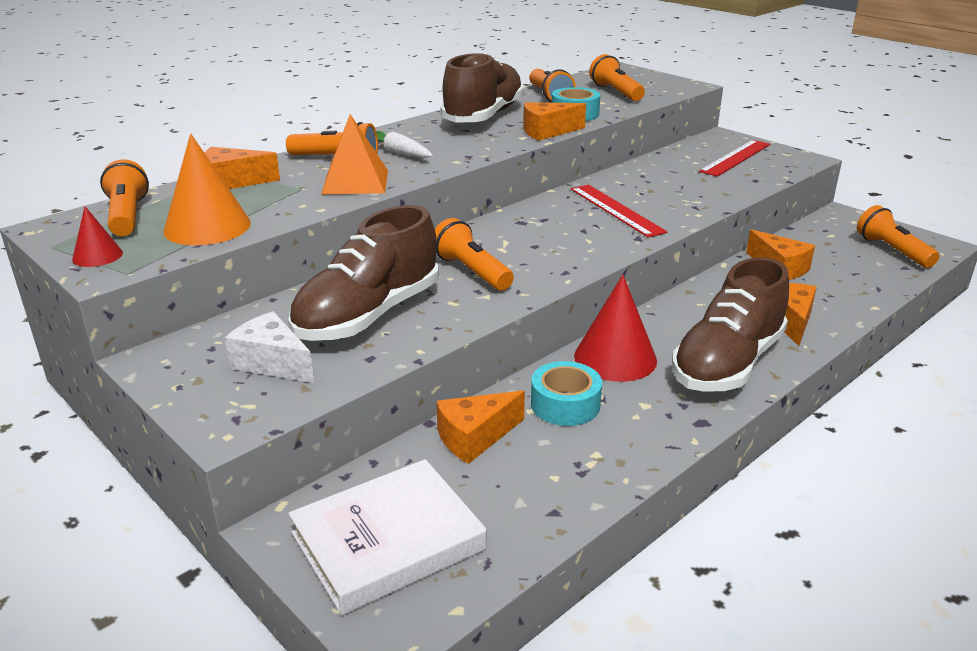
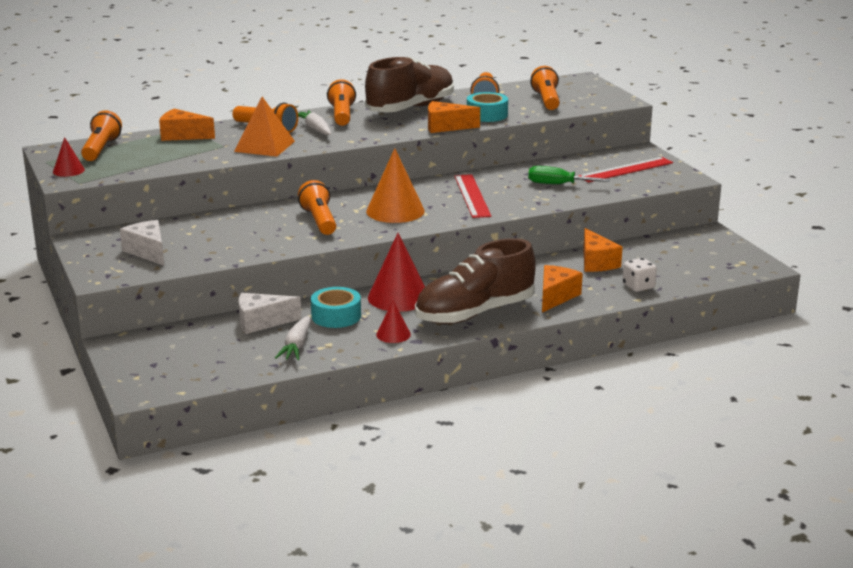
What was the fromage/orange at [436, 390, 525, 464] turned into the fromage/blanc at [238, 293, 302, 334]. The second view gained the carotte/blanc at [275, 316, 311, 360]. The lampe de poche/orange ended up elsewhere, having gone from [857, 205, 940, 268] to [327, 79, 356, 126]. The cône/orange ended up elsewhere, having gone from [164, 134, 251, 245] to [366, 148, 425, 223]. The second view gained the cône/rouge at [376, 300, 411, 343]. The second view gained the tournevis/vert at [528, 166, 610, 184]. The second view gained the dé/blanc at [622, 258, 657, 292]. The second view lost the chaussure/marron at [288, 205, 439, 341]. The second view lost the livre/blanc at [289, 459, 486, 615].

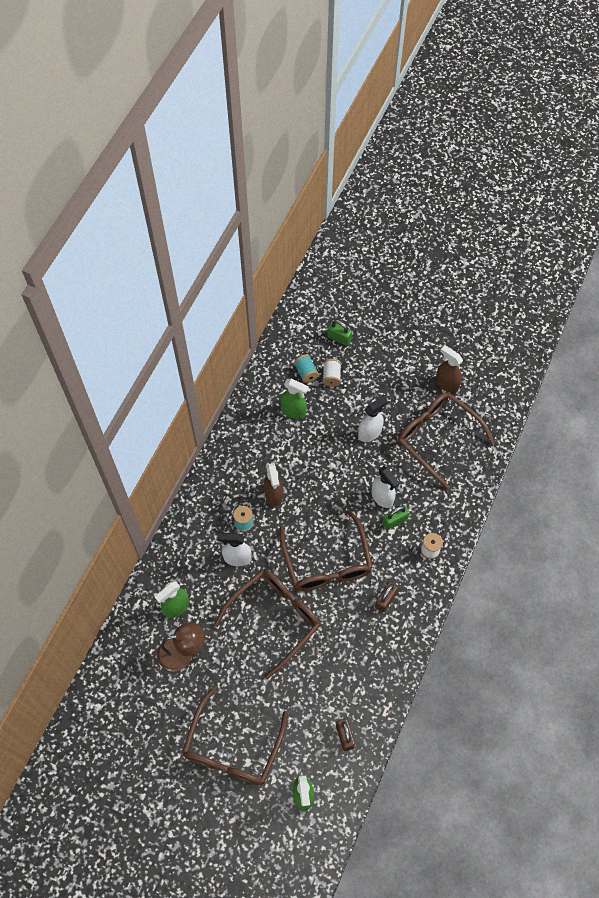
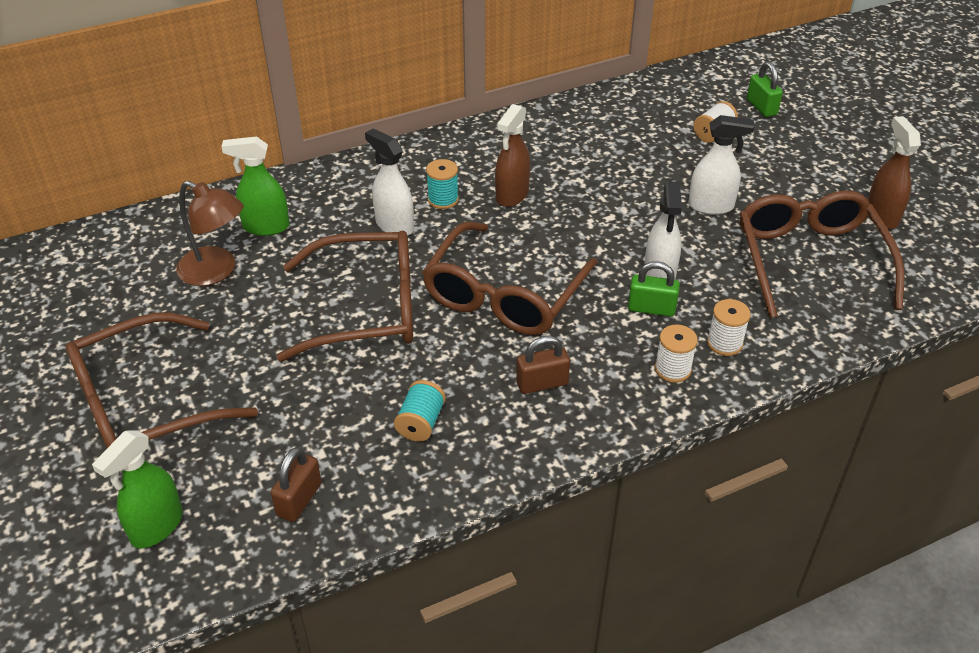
The bobine/turquoise ended up elsewhere, having gone from [294, 355, 319, 383] to [394, 380, 446, 441]. The second view gained the bobine/blanc at [707, 299, 751, 356]. The second view lost the vaporisateur/vert at [280, 379, 309, 419].

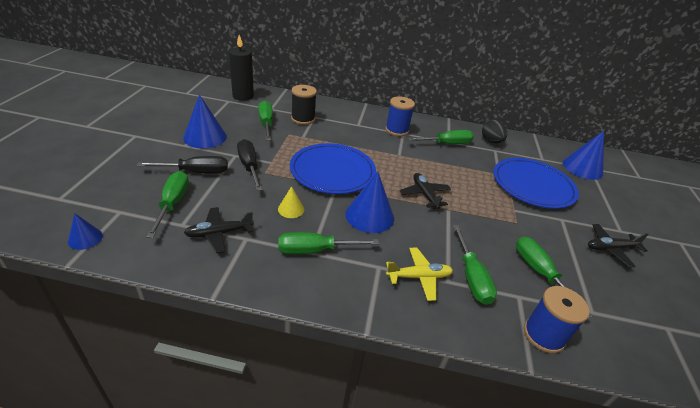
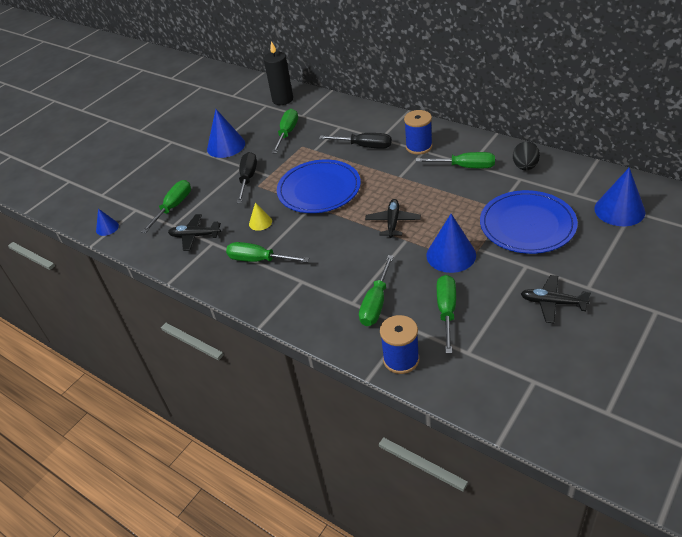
The tournevis/noir ended up elsewhere, having gone from [137, 156, 228, 173] to [319, 133, 392, 149]. The cône/bleu ended up elsewhere, having gone from [345, 171, 394, 233] to [426, 214, 476, 273]. The second view lost the bobine/noir at [291, 85, 317, 125]. The second view lost the avion/jaune at [386, 247, 453, 301].

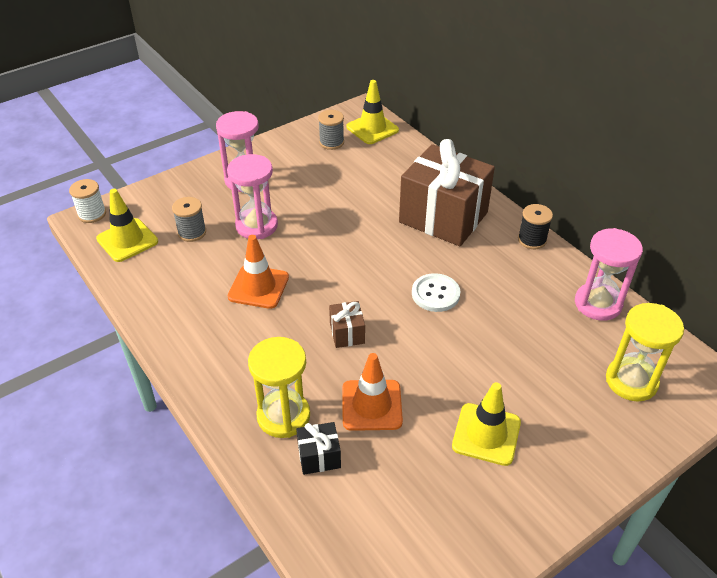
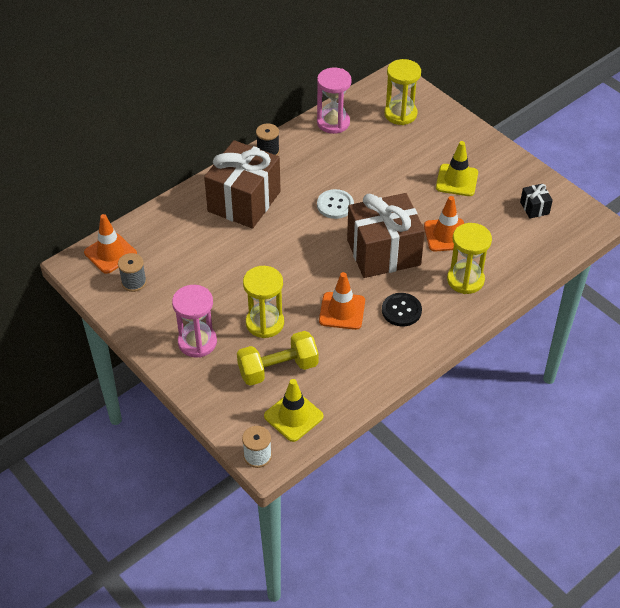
What was the cône de chantier/jaune at [346, 80, 399, 144] turned into the cône de chantier/orange at [84, 214, 137, 274]. Where the bobine/gris stood at [172, 197, 206, 242], the haltère/jaune came to stand at [237, 331, 319, 386]. What was the sablier/rose at [227, 154, 278, 239] turned into the sablier/jaune at [243, 266, 284, 338]. The size of the cadeau/marron at [329, 301, 365, 348] changed by a factor of 2.41. The second view gained the bouton/noir at [382, 293, 422, 326]. The cadeau/noir ended up elsewhere, having gone from [296, 422, 341, 475] to [520, 184, 553, 219].

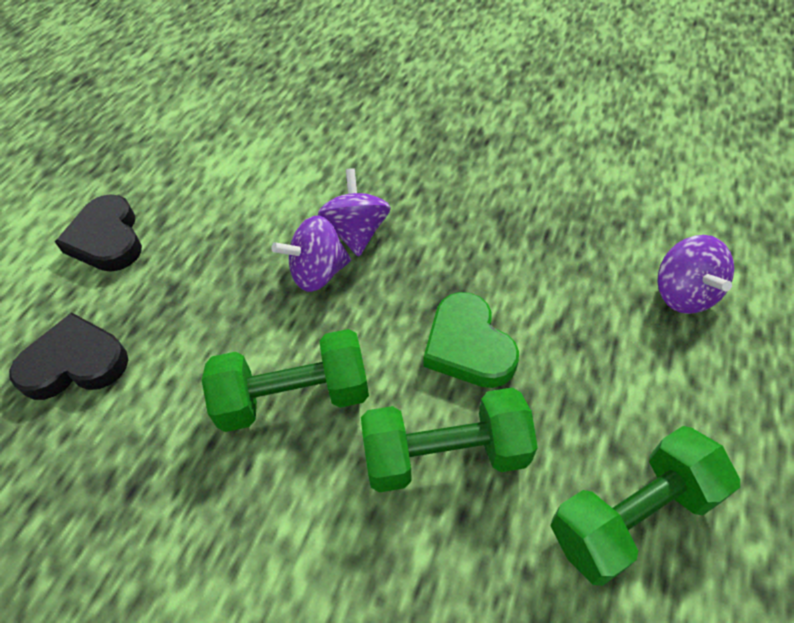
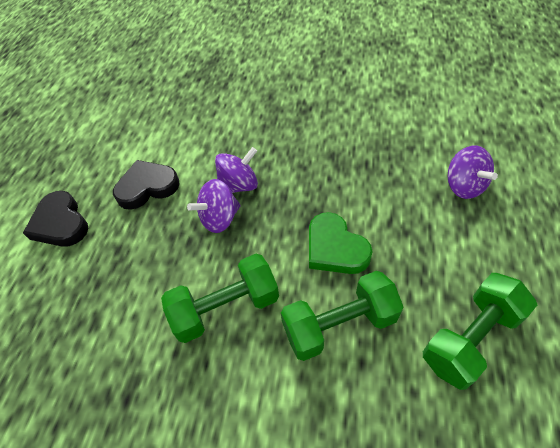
The cœur/noir ended up elsewhere, having gone from [9, 312, 128, 400] to [113, 160, 180, 210]. The toupie/violet at [318, 168, 391, 256] ended up facing another way, 75 degrees clockwise from before.

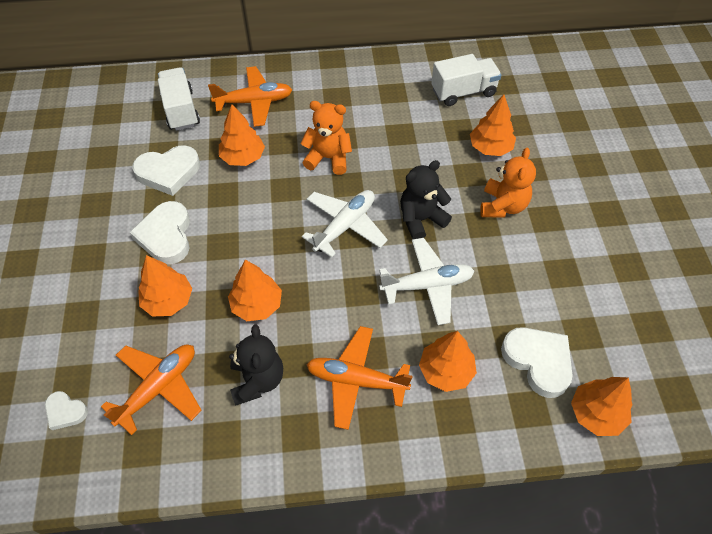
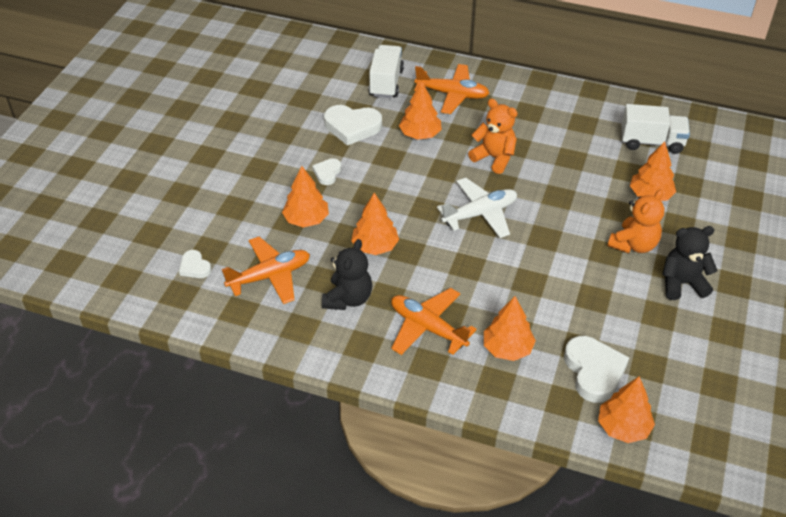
The size of the cœur/blanc at [130, 201, 190, 265] changed by a factor of 0.54. The ours en peluche/noir ended up elsewhere, having gone from [400, 160, 452, 239] to [662, 226, 718, 300]. The second view lost the avion/blanc at [379, 238, 474, 325].

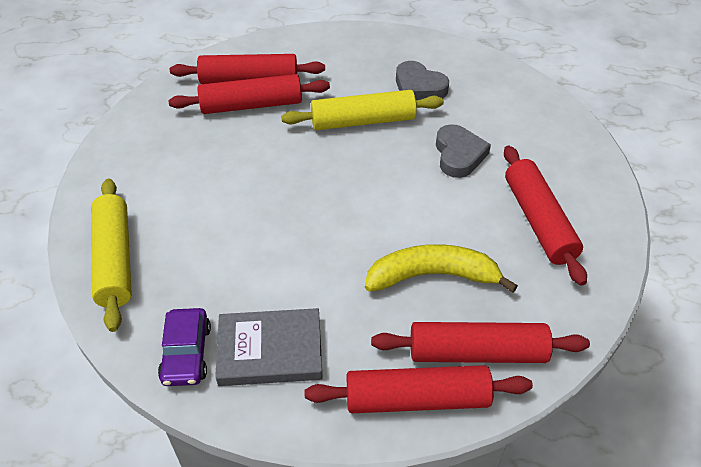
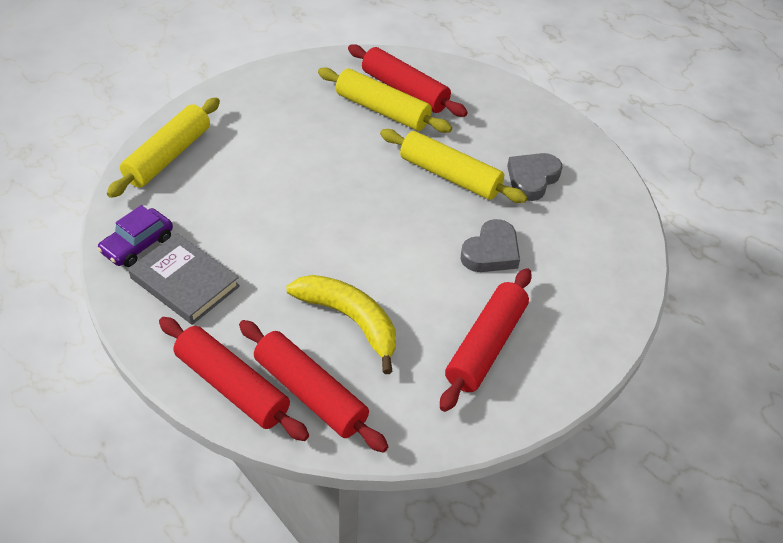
What was the rouleau à pâtisserie/rouge at [168, 74, 330, 114] turned into the rouleau à pâtisserie/jaune at [318, 67, 452, 133]. The cœur/gris at [396, 61, 449, 100] ended up facing another way, 45 degrees clockwise from before.

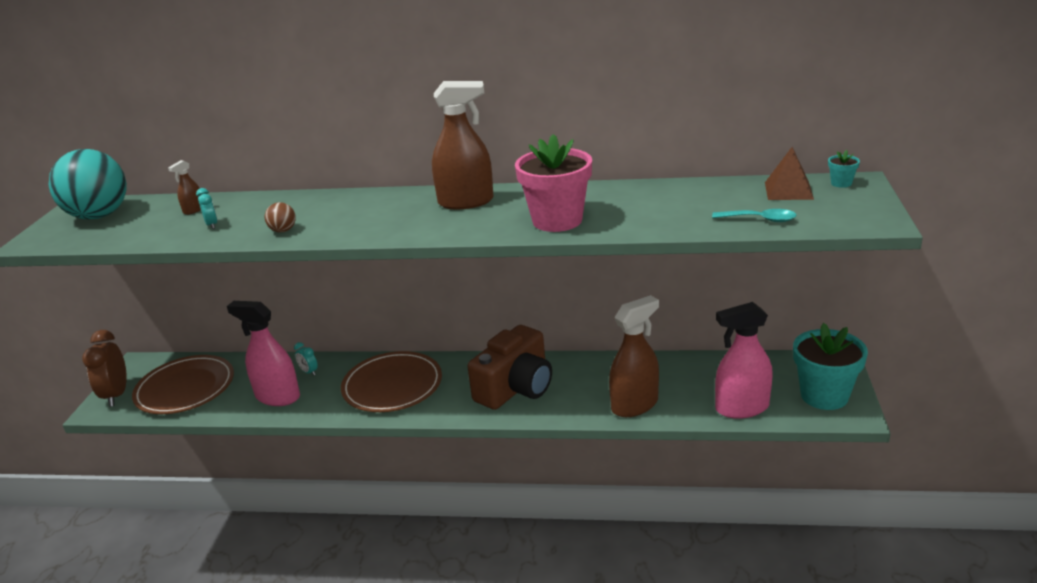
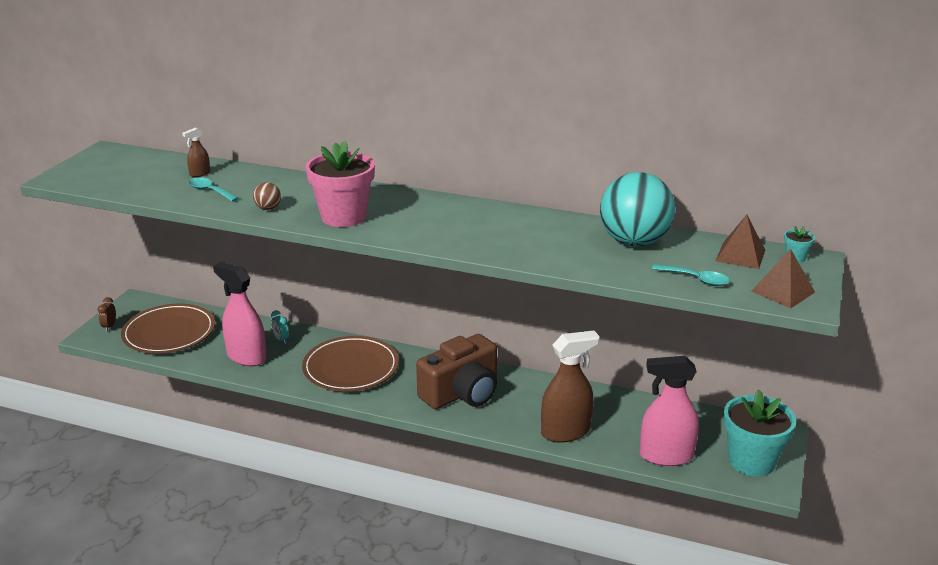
The size of the réveil/marron at [82, 330, 127, 407] changed by a factor of 0.49. Where the réveil/turquoise stood at [196, 188, 217, 229], the cuillère/turquoise came to stand at [188, 177, 239, 202]. The pot de fleurs/rose ended up elsewhere, having gone from [515, 134, 592, 232] to [306, 140, 375, 227]. The balle/turquoise ended up elsewhere, having gone from [49, 149, 127, 219] to [600, 172, 675, 246]. The second view gained the pyramide/marron at [751, 249, 815, 308]. The second view lost the vaporisateur/marron at [432, 81, 494, 209].

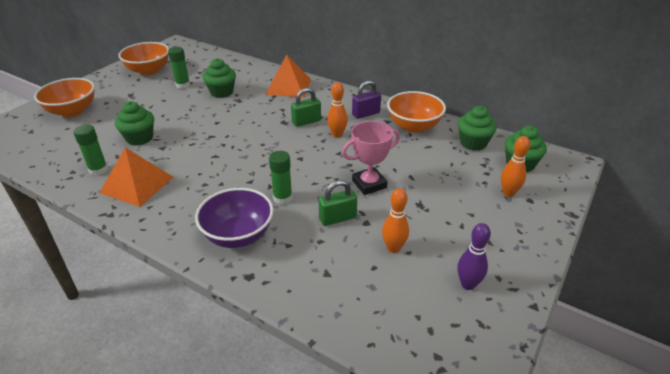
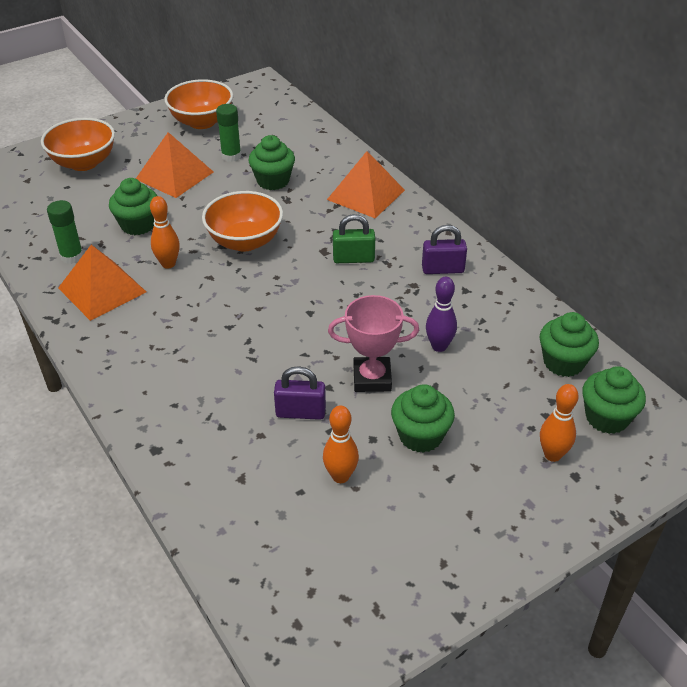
The second view gained the pyramide/orange at [136, 132, 213, 198]. The quille/orange ended up elsewhere, having gone from [327, 82, 348, 138] to [150, 196, 180, 269]. The bol/orange ended up elsewhere, having gone from [387, 91, 446, 133] to [202, 191, 283, 251]. What was the cadenas/vert at [319, 180, 357, 226] turned into the cadenas/violet at [274, 366, 326, 420]. The second view gained the muffin/vert at [391, 384, 455, 453]. The quille/violet ended up elsewhere, having gone from [458, 223, 491, 290] to [426, 277, 457, 352]. The second view lost the bol/violet at [195, 188, 274, 248]. The second view lost the bâton de colle/vert at [269, 151, 293, 204].

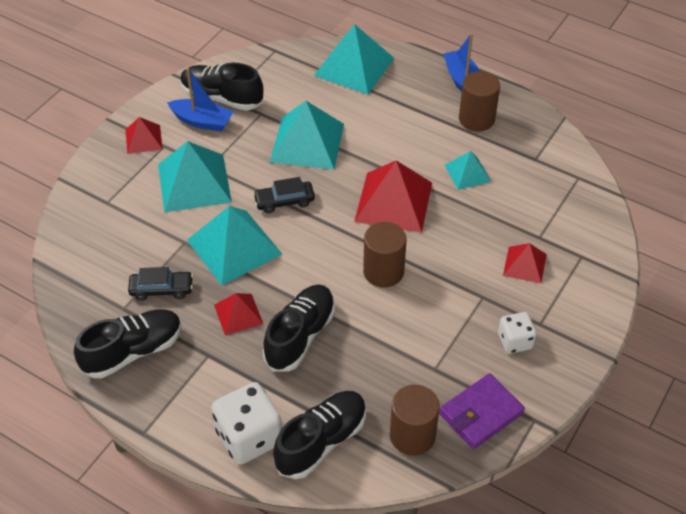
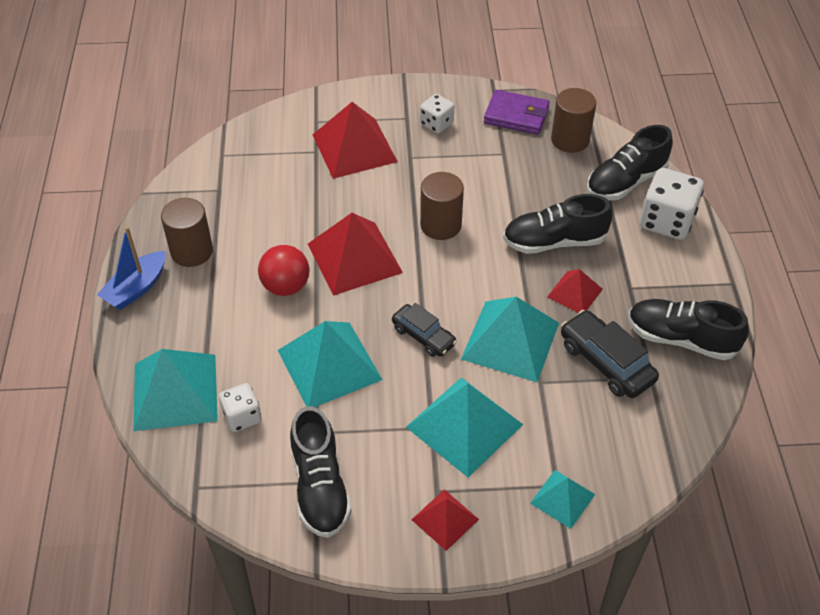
The second view gained the dé/blanc at [219, 383, 262, 432]. The second view gained the balle/rouge at [258, 245, 310, 296]. The size of the pyramide/rouge at [503, 243, 547, 283] changed by a factor of 1.84. The pyramide/turquoise ended up elsewhere, having gone from [445, 151, 491, 190] to [530, 470, 595, 529]. The size of the voiture/noir at [128, 267, 193, 301] changed by a factor of 1.50. The chaussure/noir at [273, 391, 366, 479] ended up facing another way, 45 degrees counterclockwise from before. The second view lost the bateau/bleu at [167, 67, 233, 132].

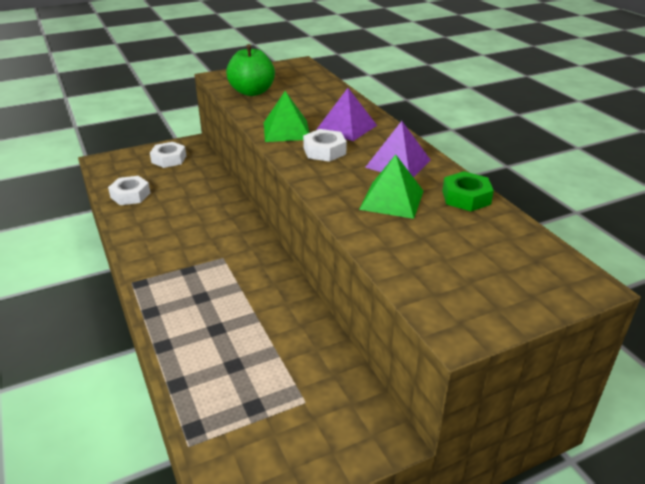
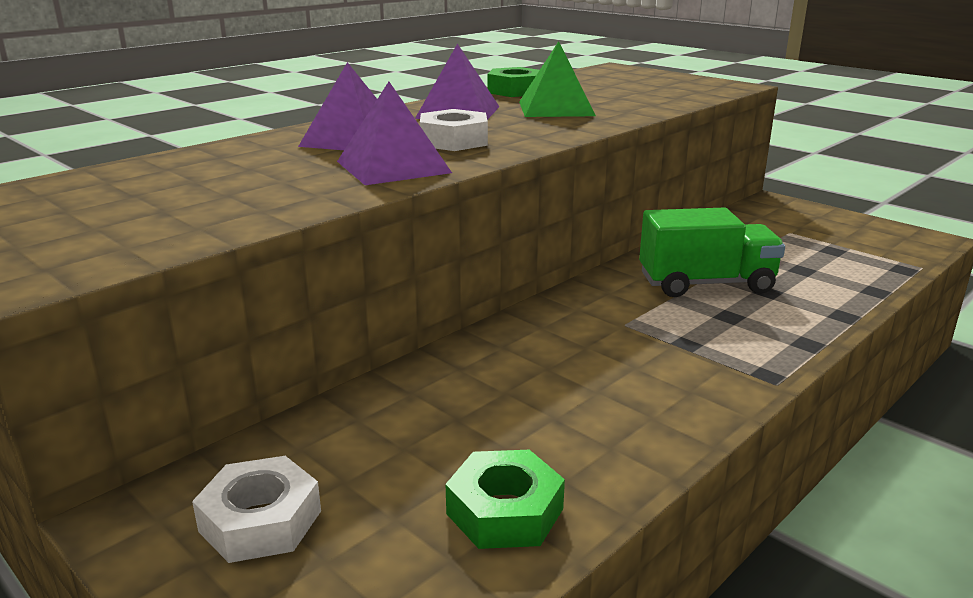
What was the pyramide/vert at [264, 91, 309, 142] turned into the pyramide/violet at [337, 82, 452, 185]. What was the écrou/blanc at [108, 176, 150, 205] turned into the écrou/vert at [446, 450, 565, 549]. The second view gained the camion/vert at [639, 208, 785, 297]. The second view lost the pomme/vert at [226, 44, 275, 96].

